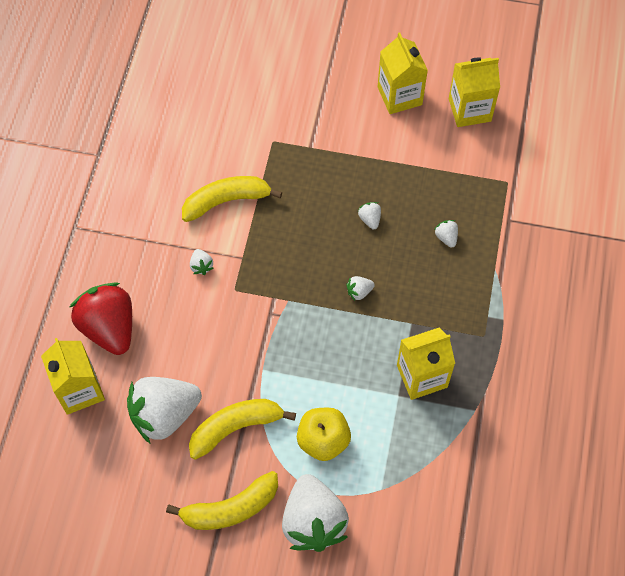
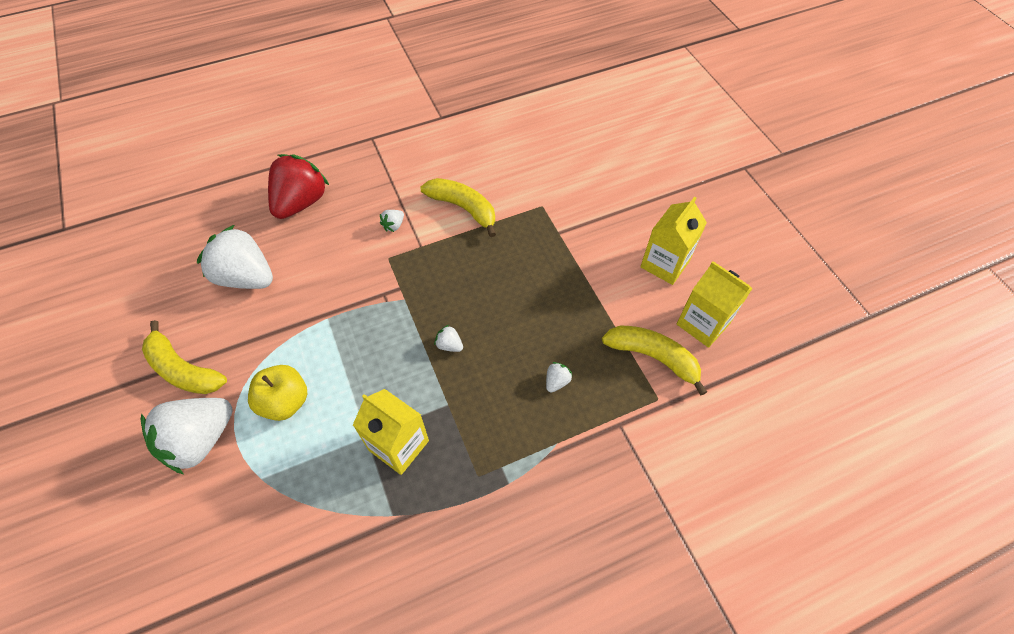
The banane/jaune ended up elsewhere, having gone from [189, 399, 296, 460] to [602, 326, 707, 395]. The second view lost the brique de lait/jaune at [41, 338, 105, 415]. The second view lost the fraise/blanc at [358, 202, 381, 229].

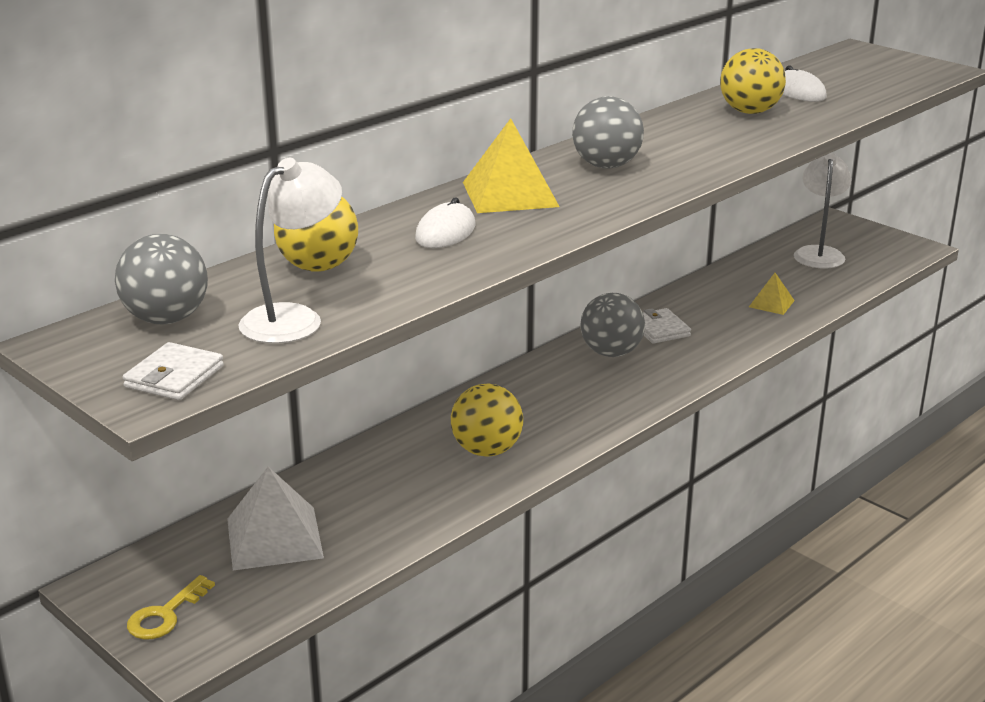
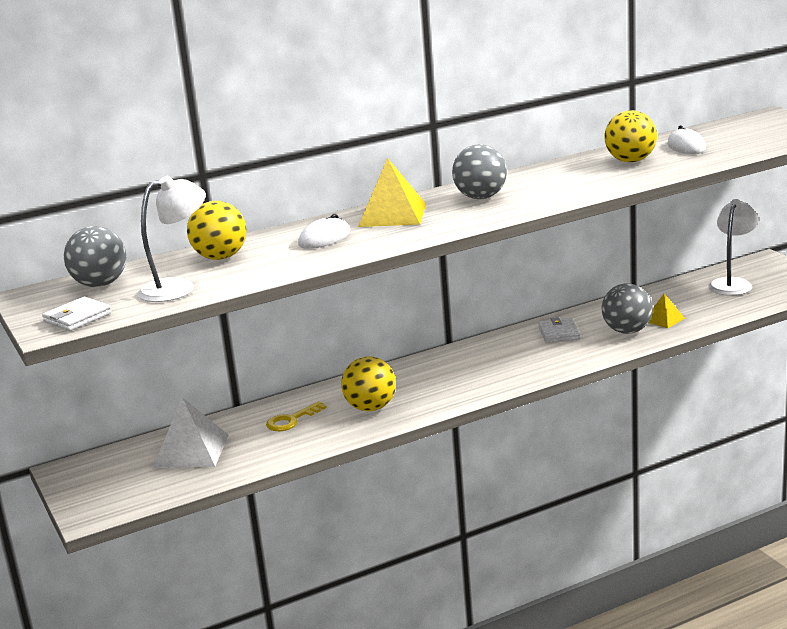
The clé/jaune ended up elsewhere, having gone from [127, 575, 215, 639] to [266, 401, 327, 431]. The balle/gris ended up elsewhere, having gone from [580, 293, 645, 357] to [602, 283, 653, 334].

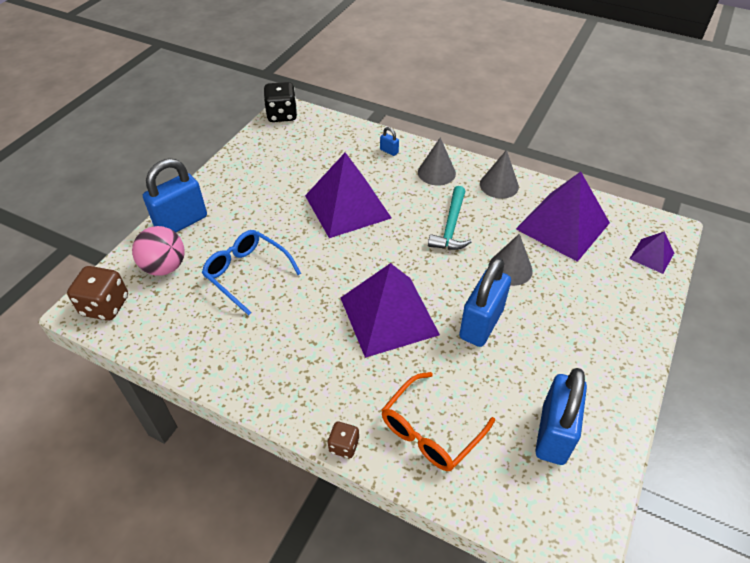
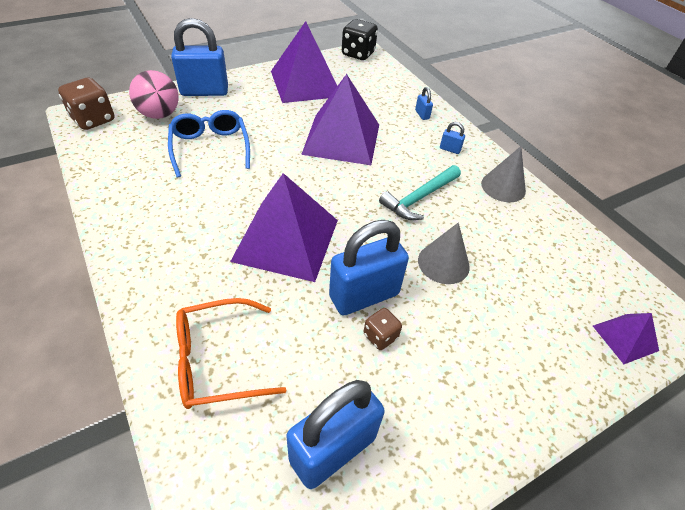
The pyramide/violet ended up elsewhere, having gone from [516, 172, 610, 262] to [271, 21, 337, 103]. The dé/marron ended up elsewhere, having gone from [328, 422, 360, 458] to [363, 308, 402, 350]. Where the cône/gris stood at [418, 137, 456, 186], the cadenas/bleu came to stand at [440, 122, 465, 154].

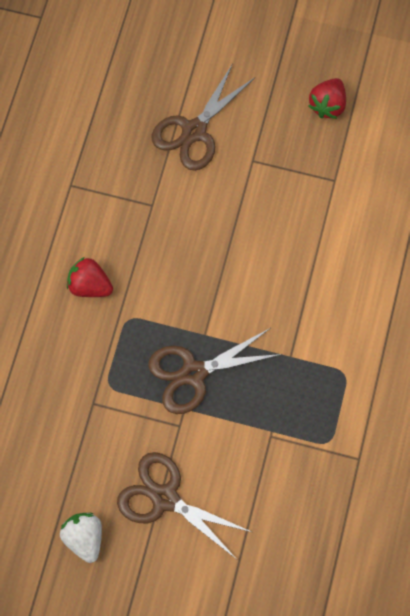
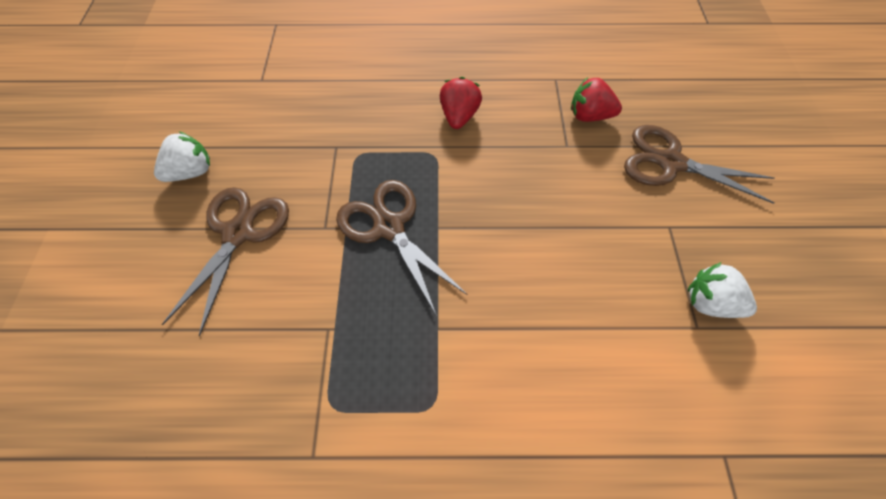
The fraise/rouge ended up elsewhere, having gone from [309, 78, 346, 119] to [571, 77, 622, 122]. The second view gained the fraise/blanc at [688, 262, 757, 318].

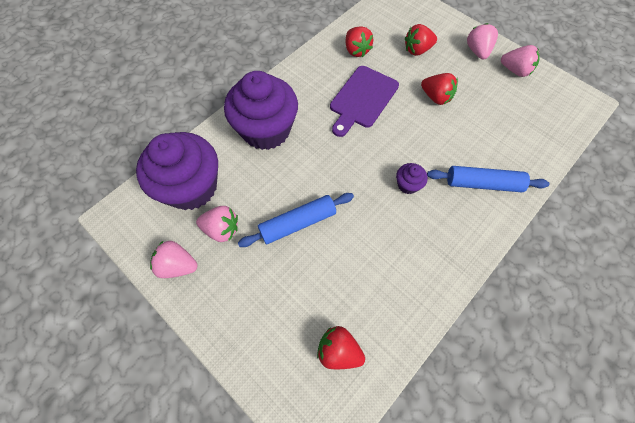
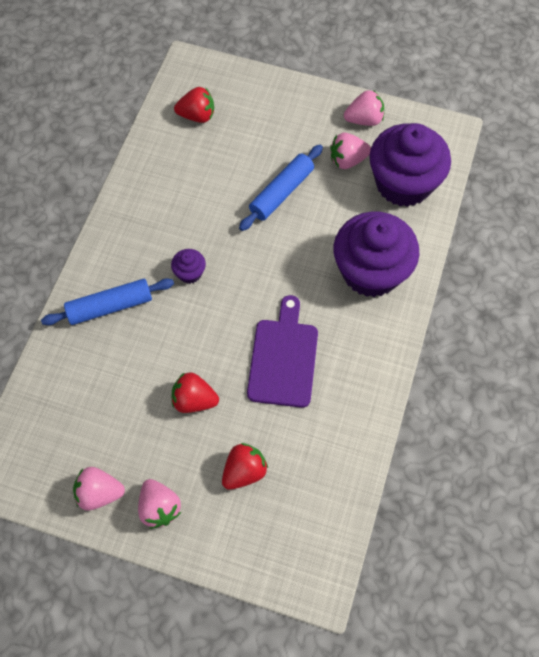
The second view lost the fraise/rouge at [346, 26, 373, 57].

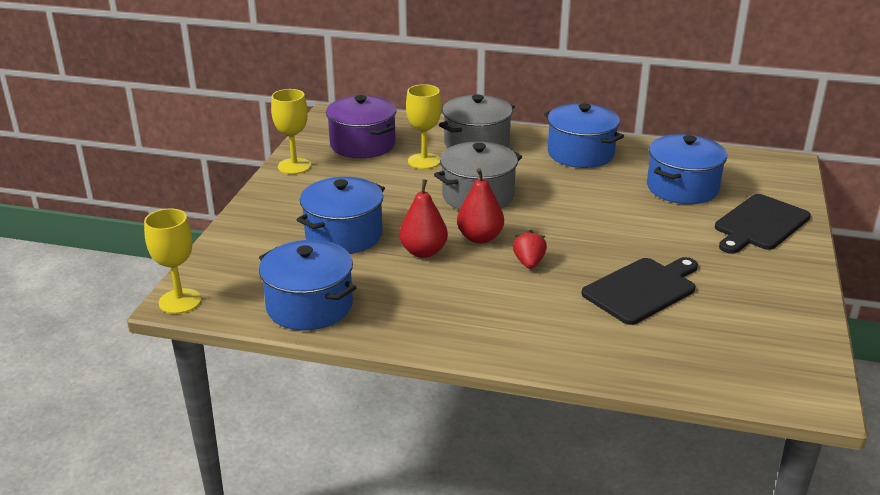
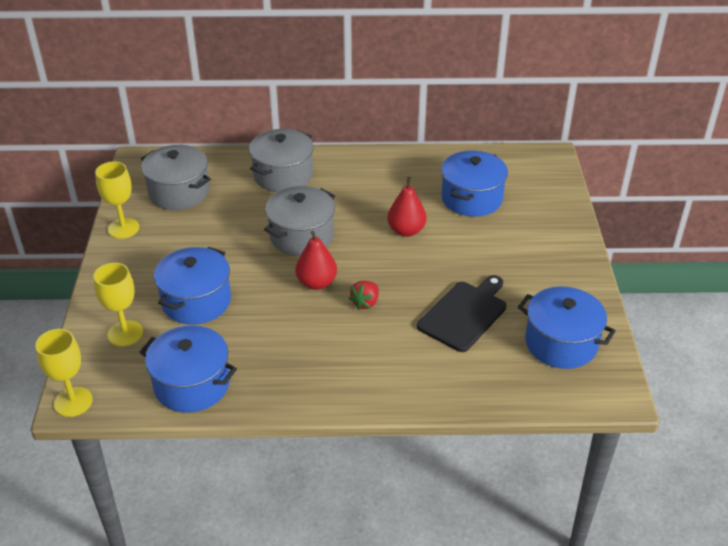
The verre à pied/jaune ended up elsewhere, having gone from [406, 84, 441, 169] to [93, 263, 143, 347]. What was the marmite/violet at [326, 95, 396, 158] turned into the marmite/gris at [141, 145, 211, 210]. The fraise/rouge at [513, 230, 547, 269] ended up facing another way, 135 degrees counterclockwise from before. The poire/rouge ended up elsewhere, having gone from [399, 179, 448, 258] to [387, 177, 426, 237]. The marmite/bleu ended up elsewhere, having gone from [544, 103, 624, 168] to [518, 286, 616, 369]. The second view lost the planche à découper/noir at [715, 194, 811, 254].

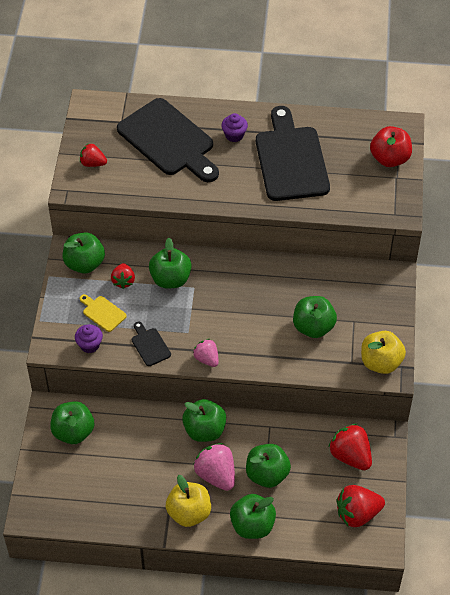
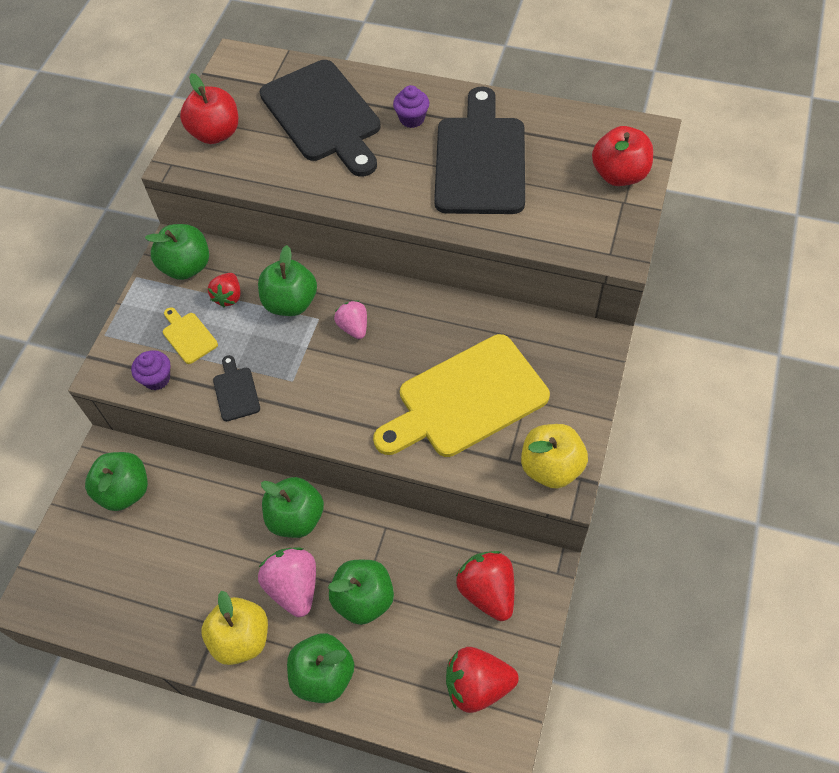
Where the fraise/rouge stood at [80, 143, 107, 167], the pomme/rouge came to stand at [180, 73, 238, 144]. The fraise/rose ended up elsewhere, having gone from [193, 339, 219, 367] to [334, 300, 367, 339]. Where the pomme/vert stood at [293, 296, 337, 338], the planche à découper/jaune came to stand at [373, 334, 550, 457].

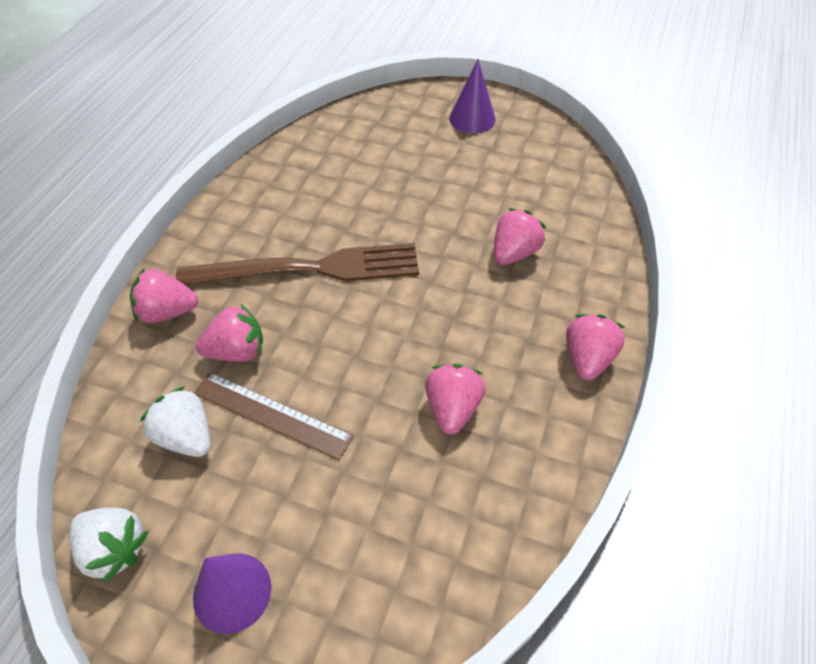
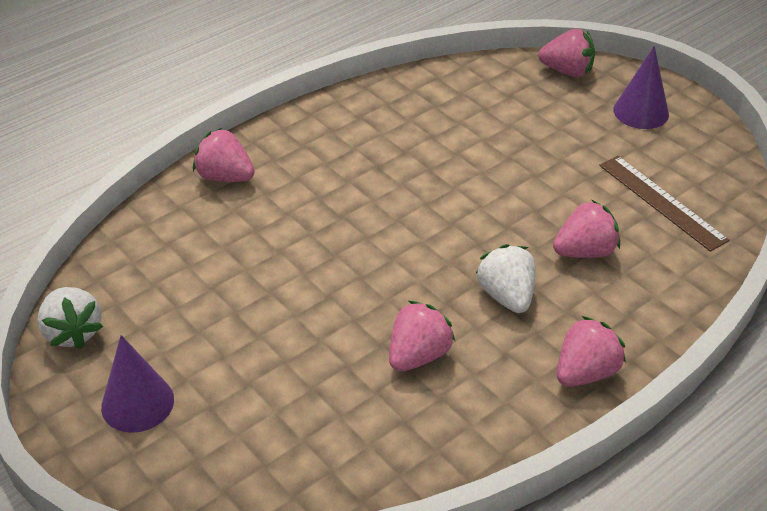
The fraise/blanc ended up elsewhere, having gone from [140, 386, 211, 457] to [476, 244, 536, 313]. The fraise/rose ended up elsewhere, having gone from [196, 304, 263, 362] to [538, 29, 595, 77]. The règle/marron ended up elsewhere, having gone from [194, 372, 353, 460] to [599, 156, 729, 252]. The second view lost the fourchette/marron at [176, 243, 419, 285].

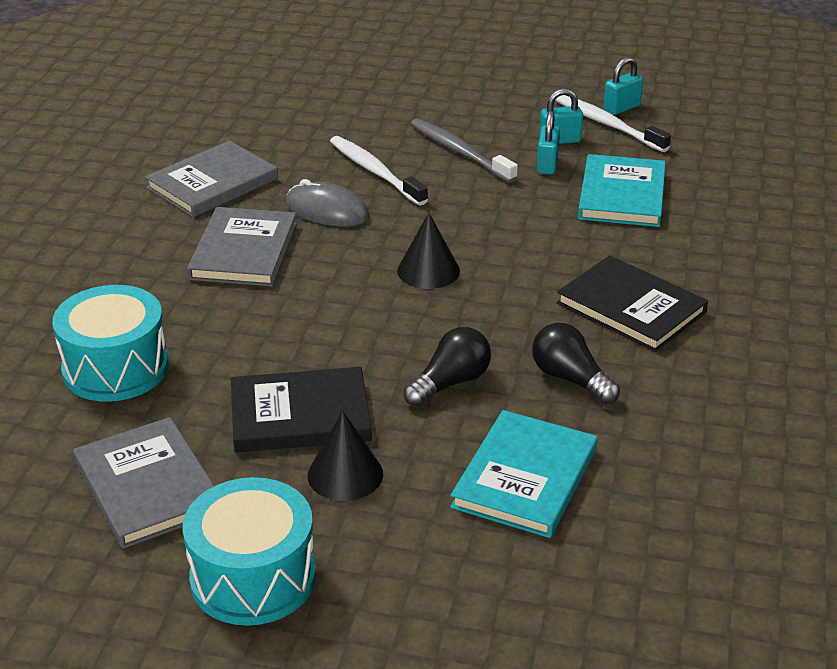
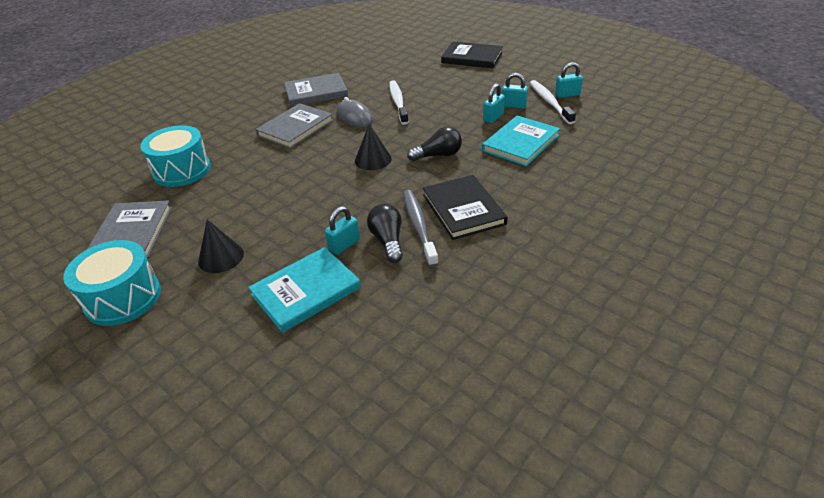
The second view gained the cadenas/turquoise at [325, 206, 360, 255]. The brosse à dents/gris ended up elsewhere, having gone from [410, 118, 518, 183] to [403, 190, 439, 267]. The ampoule/noir ended up elsewhere, having gone from [403, 327, 491, 407] to [407, 127, 462, 161]. The livre/noir ended up elsewhere, having gone from [231, 367, 372, 453] to [441, 41, 503, 68].

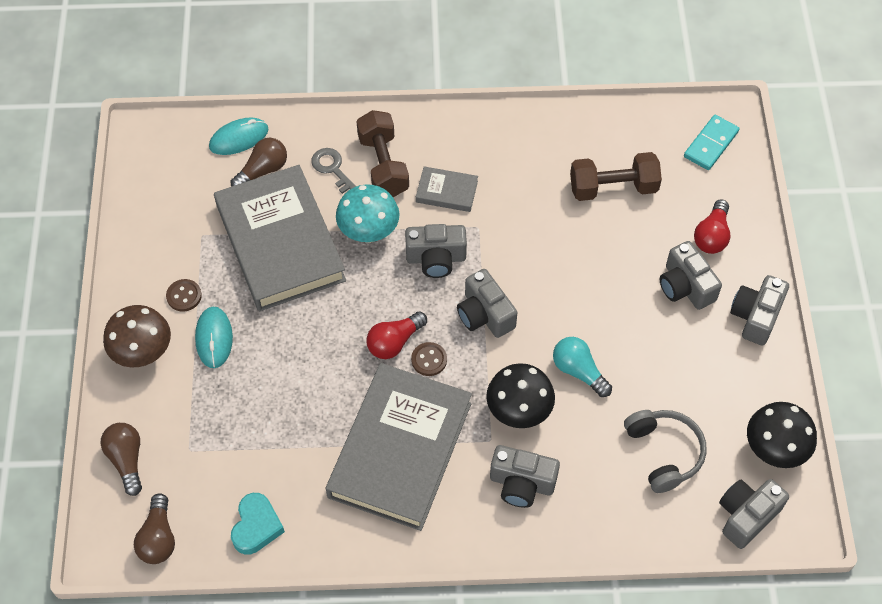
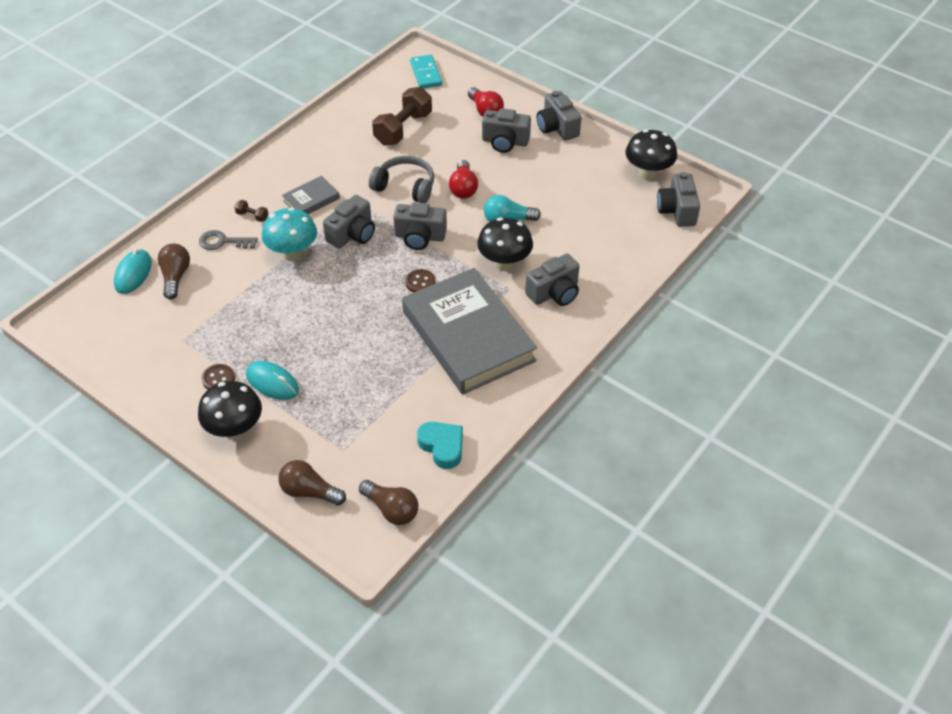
What was the champignon/marron at [103, 305, 171, 367] turned into the champignon/noir at [198, 381, 262, 440]. The size of the haltère/marron at [357, 110, 409, 197] changed by a factor of 0.44. The casque audio/gris ended up elsewhere, having gone from [624, 410, 707, 493] to [369, 156, 434, 203]. The ampoule/rouge ended up elsewhere, having gone from [367, 311, 427, 359] to [449, 160, 478, 199]. The second view lost the livre/gris at [214, 165, 346, 311].

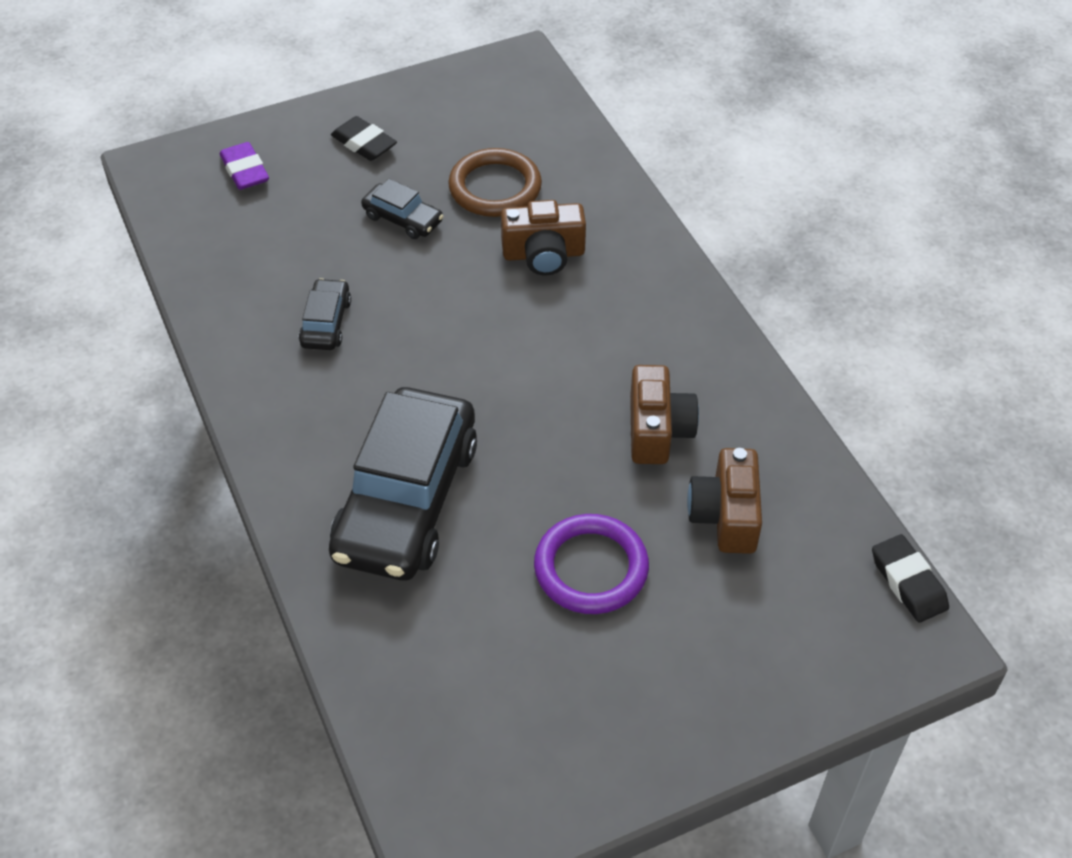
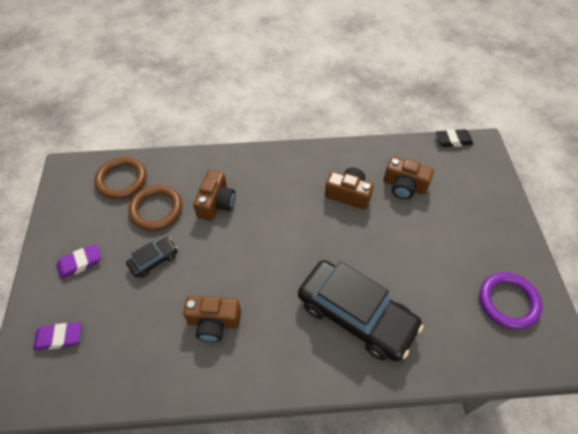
What was the gomme/noir at [331, 116, 397, 161] turned into the gomme/violet at [56, 244, 101, 279]. The second view gained the anneau/marron at [94, 157, 147, 199]. Where the voiture/noir stood at [299, 278, 351, 350], the appareil photo/marron came to stand at [183, 296, 241, 342]. The anneau/violet ended up elsewhere, having gone from [534, 514, 649, 614] to [479, 273, 542, 330].

